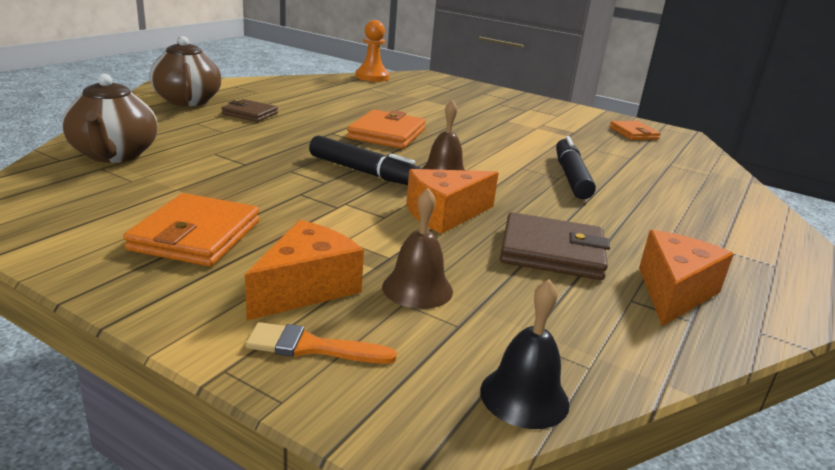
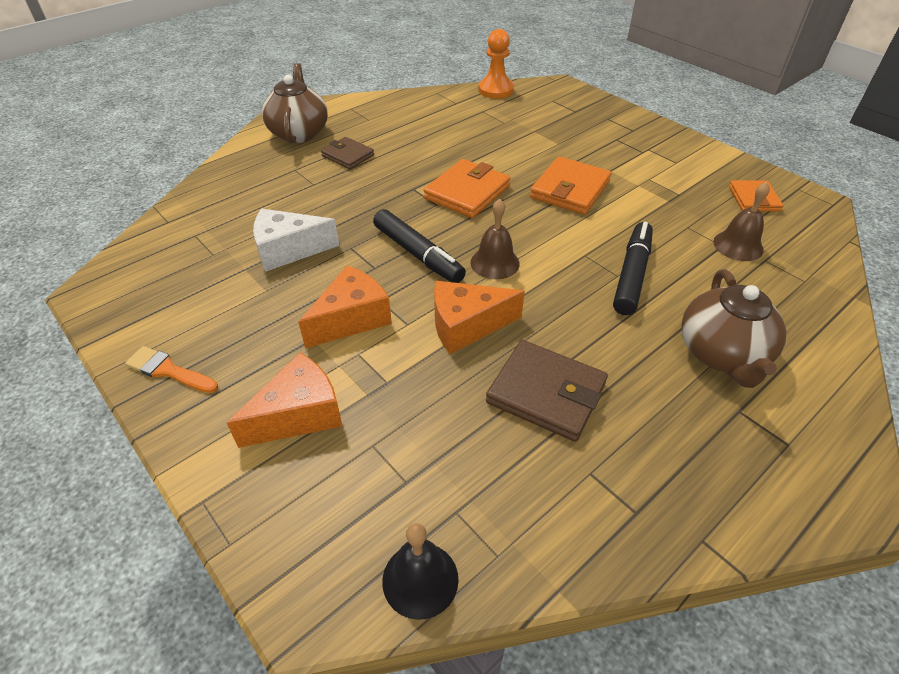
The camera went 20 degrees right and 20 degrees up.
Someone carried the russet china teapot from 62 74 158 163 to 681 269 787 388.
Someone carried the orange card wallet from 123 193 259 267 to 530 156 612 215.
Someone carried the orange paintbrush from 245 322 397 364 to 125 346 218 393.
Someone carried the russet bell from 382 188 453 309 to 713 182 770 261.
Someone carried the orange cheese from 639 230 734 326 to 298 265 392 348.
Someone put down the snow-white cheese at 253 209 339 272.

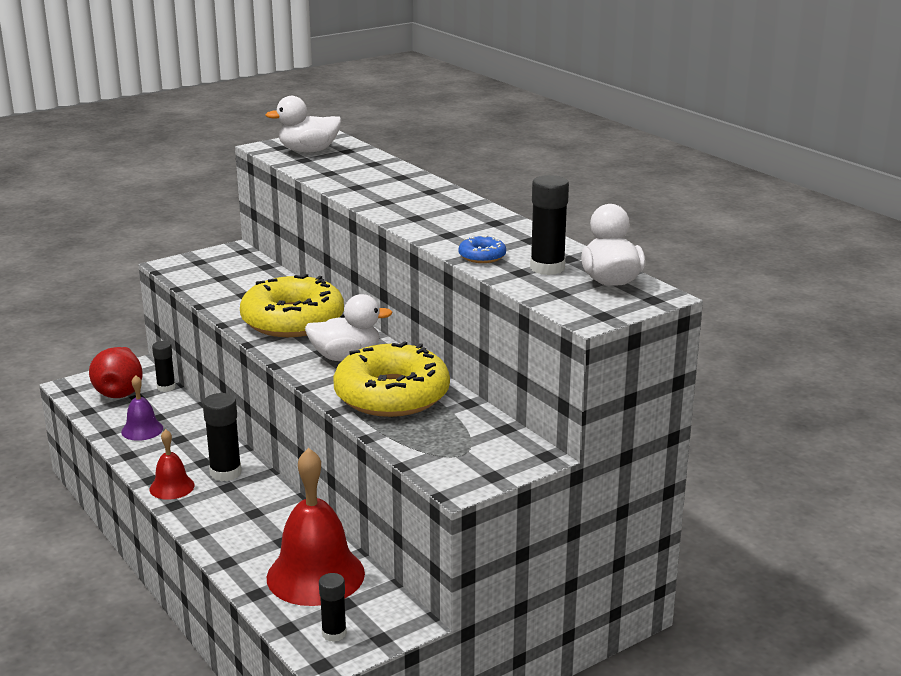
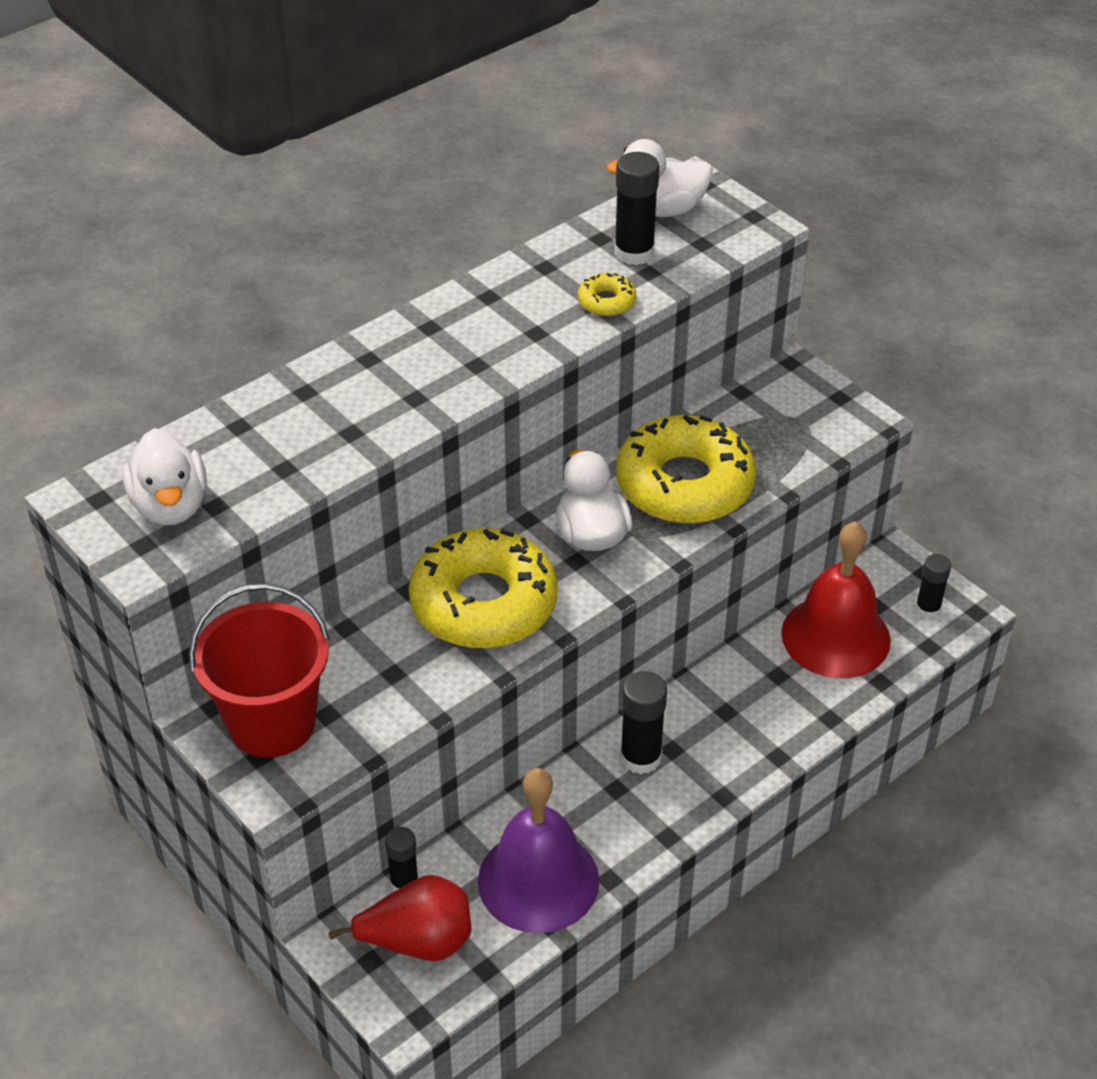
The camera went 95 degrees left and 20 degrees up.
Someone scaled the violet bell at 121 375 163 441 by 1.98.
Someone took away the red bell at 149 429 195 500.
Someone repainted the cobalt doughnut at 458 235 506 263, which became the bright yellow doughnut at 578 273 636 316.
Someone put down the red sand bucket at 189 583 330 758.

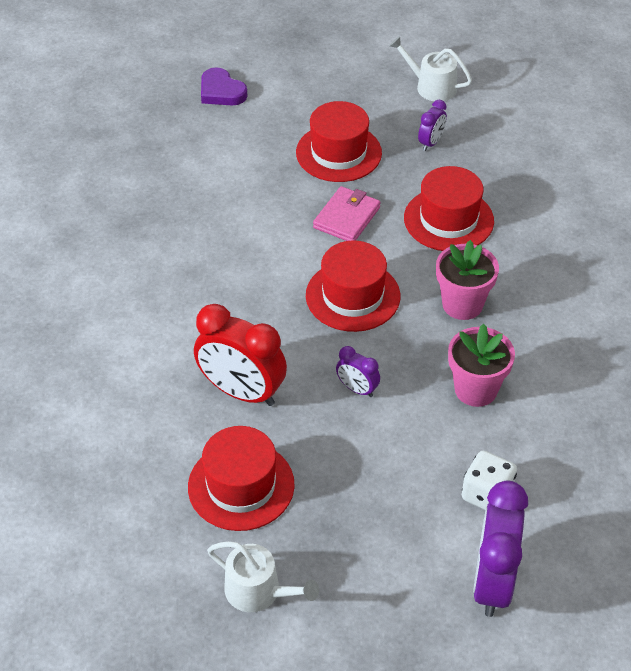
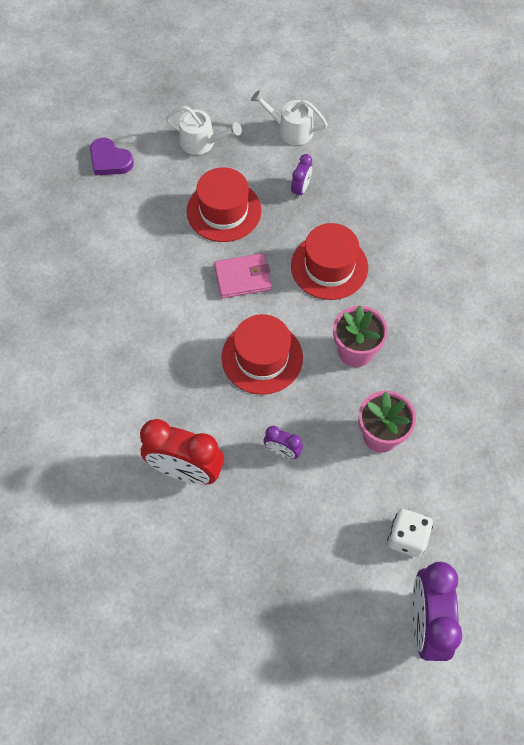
The camera went 10 degrees left and 15 degrees up.
Someone took away the red tall hat at 188 426 295 531.
Someone carried the snow-white sprinkling can from 207 541 319 612 to 166 106 242 155.
Someone rotated the pink card wallet at 313 186 381 241 by 60 degrees clockwise.

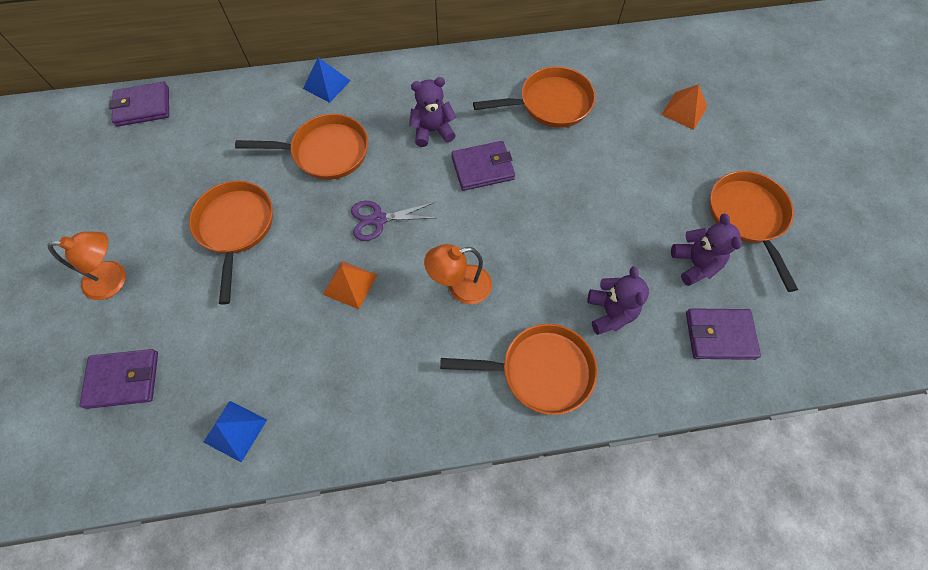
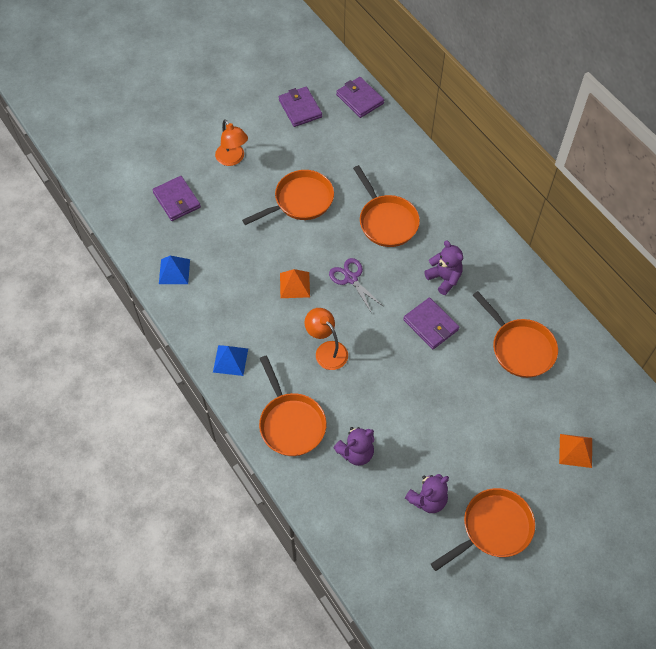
The camera went 65 degrees right and 5 degrees down.
Someone carried the cobalt solid pyramid from 303 57 351 103 to 213 345 248 376.
Someone carried the violet card wallet from 686 308 761 360 to 279 87 322 127.

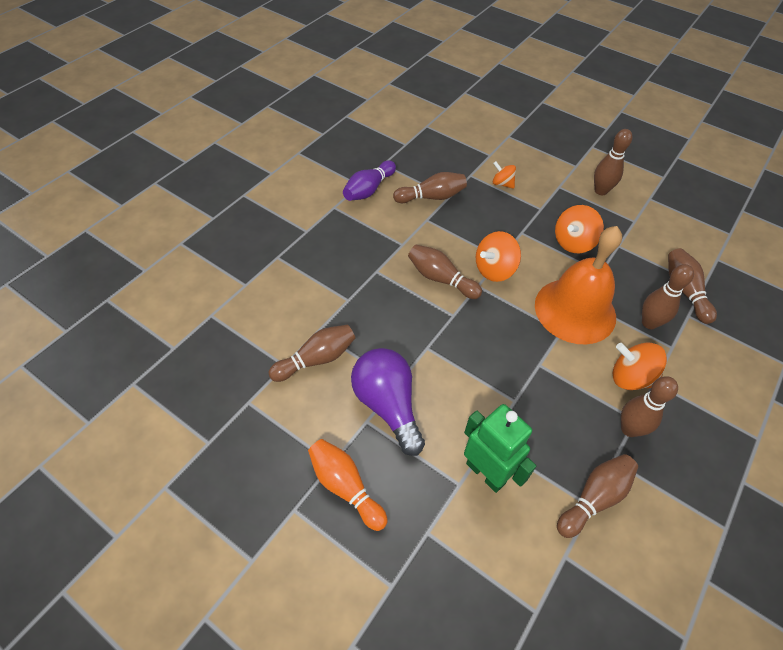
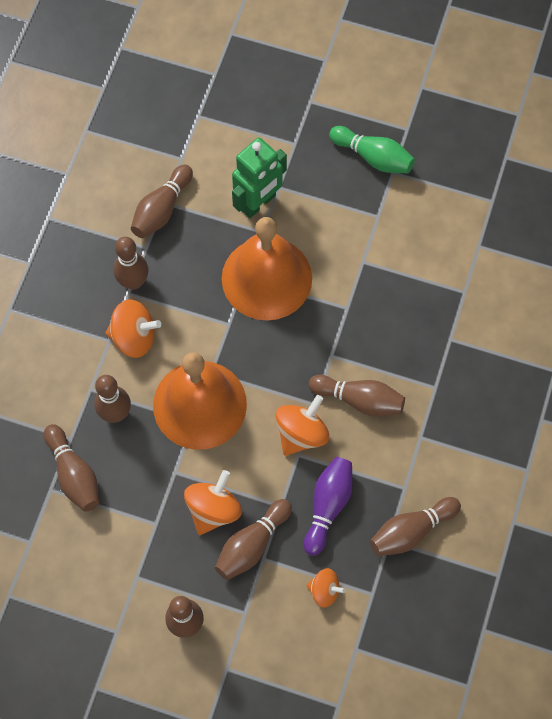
The camera went 165 degrees right and 15 degrees up.
Someone carried the russet skittle from 268 324 355 382 to 215 499 292 580.
Someone repainted the orange skittle at 308 439 388 531, which became the emerald skittle at 329 126 415 173.
Someone carried the violet skittle from 343 160 396 201 to 304 457 352 556.
Someone took away the violet lightbulb at 351 348 425 456.
Someone rotated the emerald toy robot at 464 404 536 493 by 75 degrees counterclockwise.
Someone put down the orange bell at 222 217 312 321.

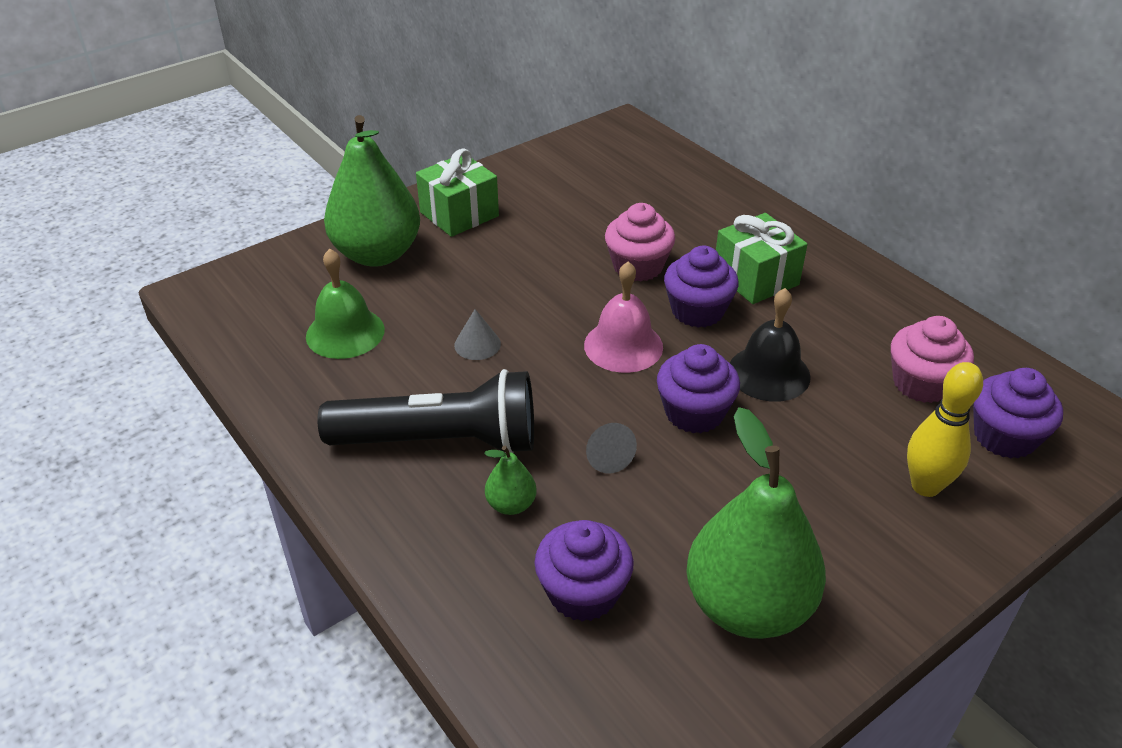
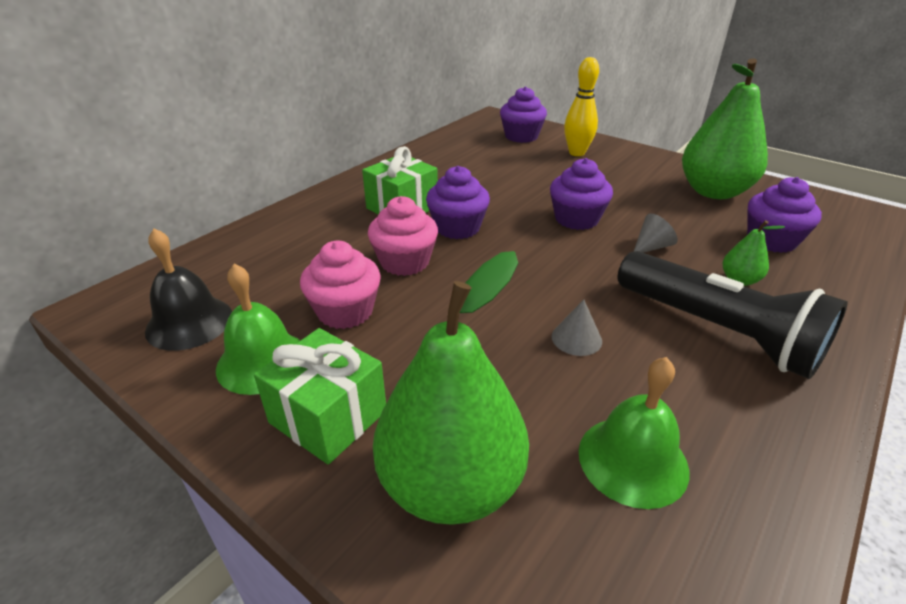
The camera went 105 degrees left and 5 degrees down.
Someone rotated the jet-black flashlight at 318 369 534 453 by 150 degrees clockwise.
Someone took away the pink bell at 584 261 663 373.
Someone carried the jet-black bell from 730 288 811 402 to 145 228 232 351.
Someone carried the pink fairy cake from 890 316 974 403 to 300 241 381 329.
Someone put down the emerald bell at 216 264 300 395.

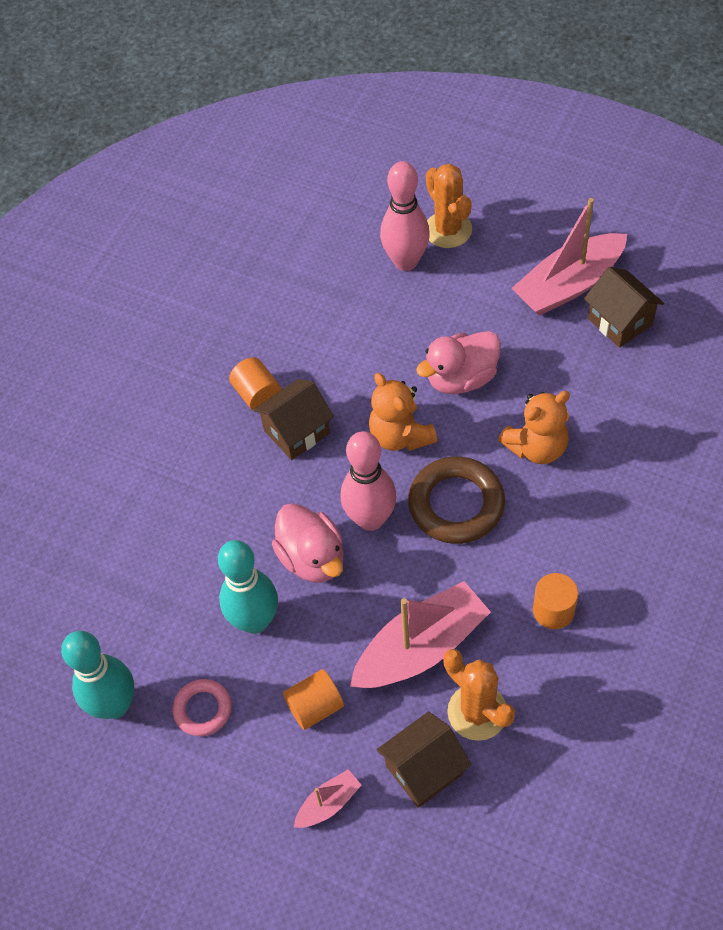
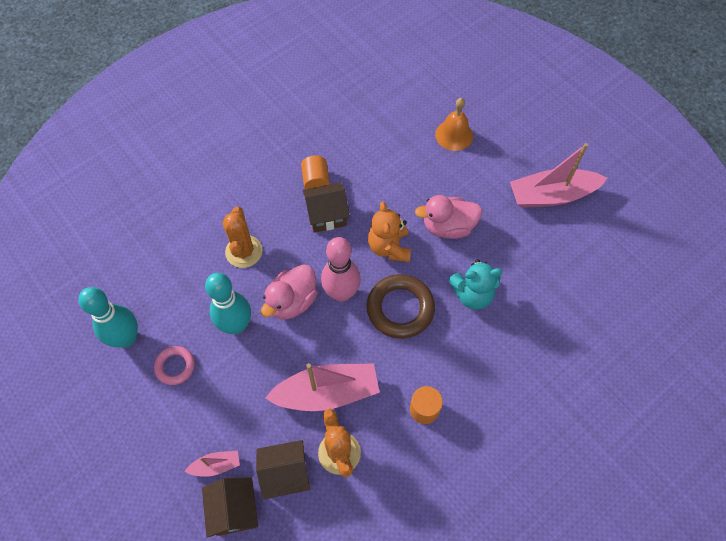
The camera went 20 degrees right and 5 degrees up.
Someone rotated the pink toy duck at 272 503 344 582 by 45 degrees clockwise.
Someone took away the orange solid cylinder at 283 669 344 730.
Someone swapped the pink skittle at 380 161 430 271 for the orange bell at 435 98 473 151.
Someone carried the orange saguaro cactus from 426 164 472 248 to 222 207 262 268.
Someone repainted the orange teddy at 498 391 570 464, which became the teal teddy at 449 259 502 310.
Someone carried the russet house from 584 267 664 348 to 202 477 258 538.

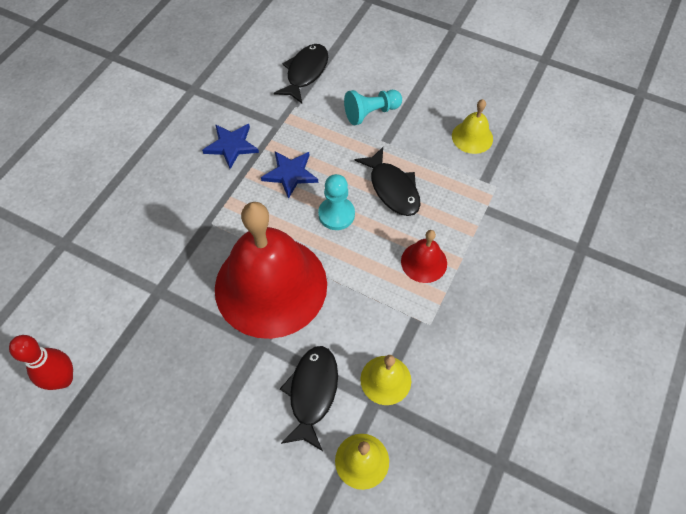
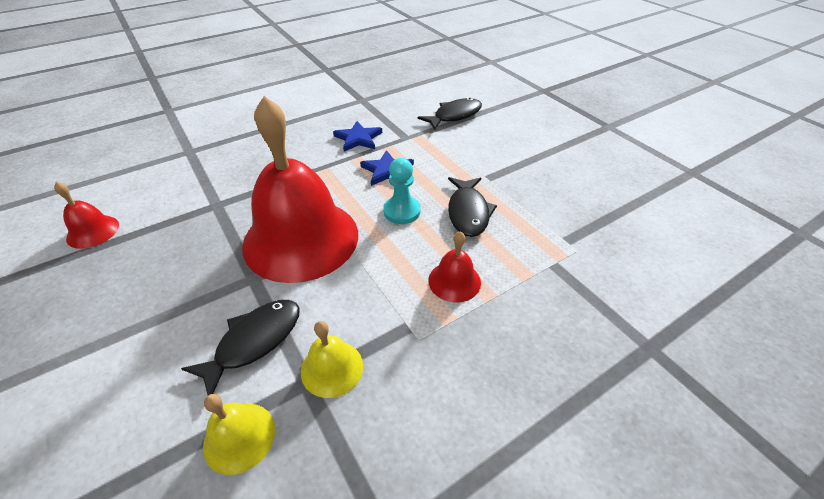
The camera went 30 degrees right and 15 degrees down.
Someone swapped the red skittle at 9 335 73 390 for the red bell at 54 182 119 249.
Someone took away the teal game pawn at 344 90 402 125.
Someone took away the bright yellow bell at 452 99 493 154.

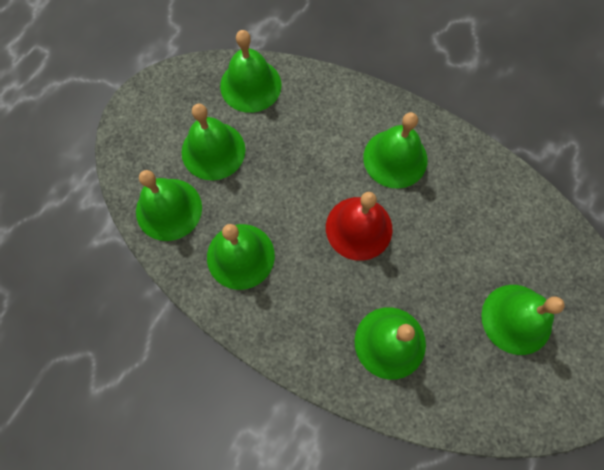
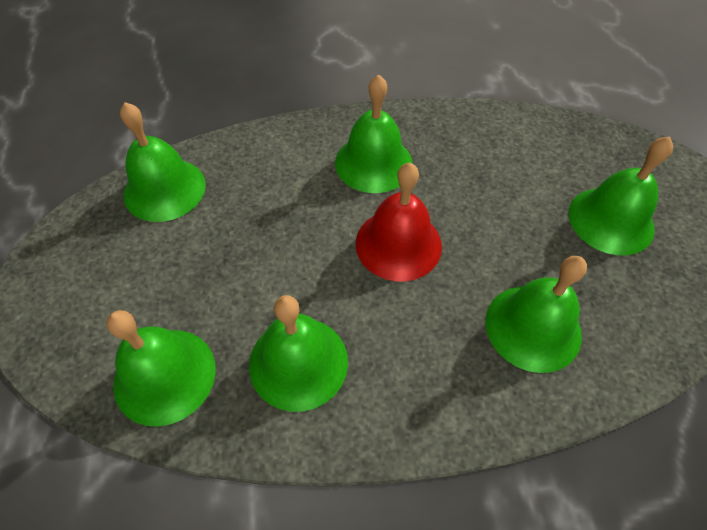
The camera went 40 degrees left and 15 degrees down.
Someone took away the emerald bell at 181 104 245 180.

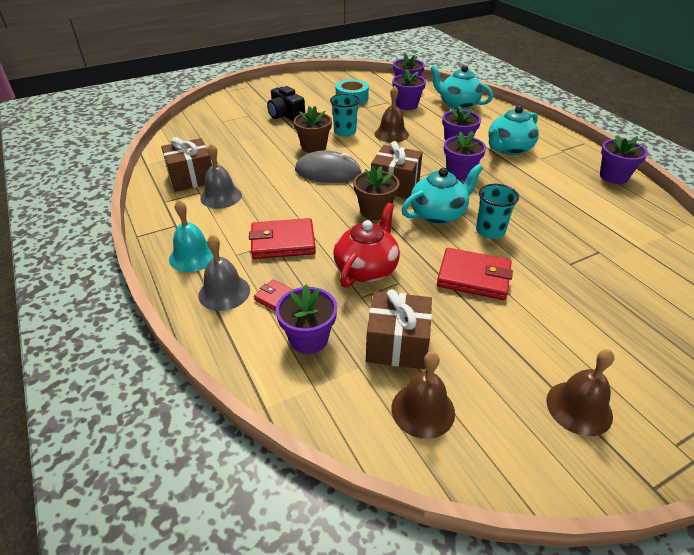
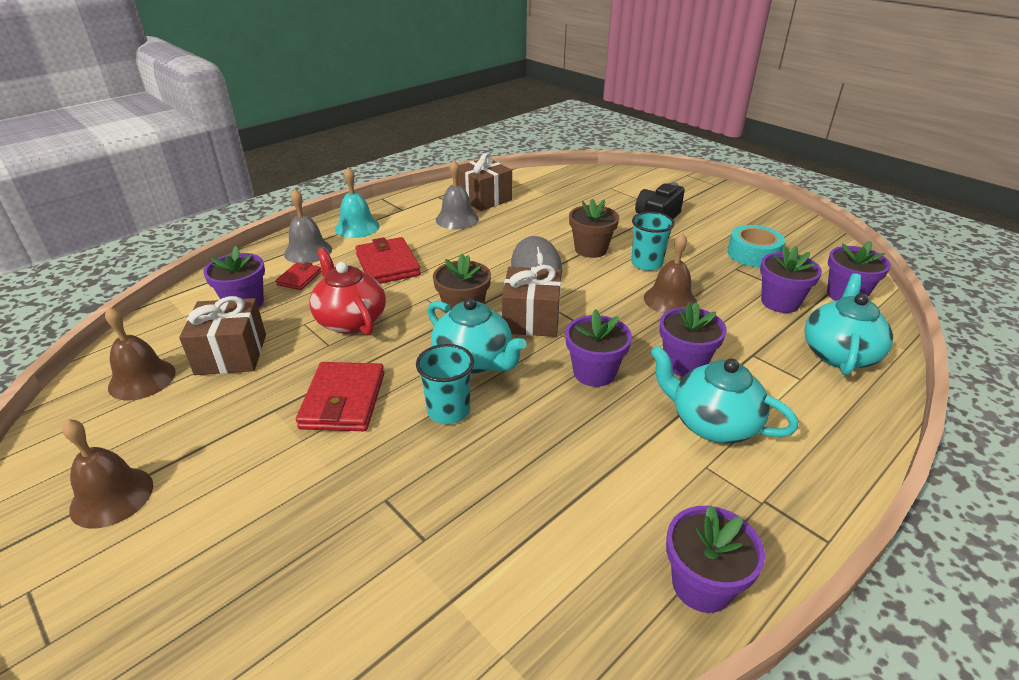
The camera went 75 degrees right and 5 degrees down.
Someone rotated the red china teapot at 333 203 400 288 by 135 degrees counterclockwise.

